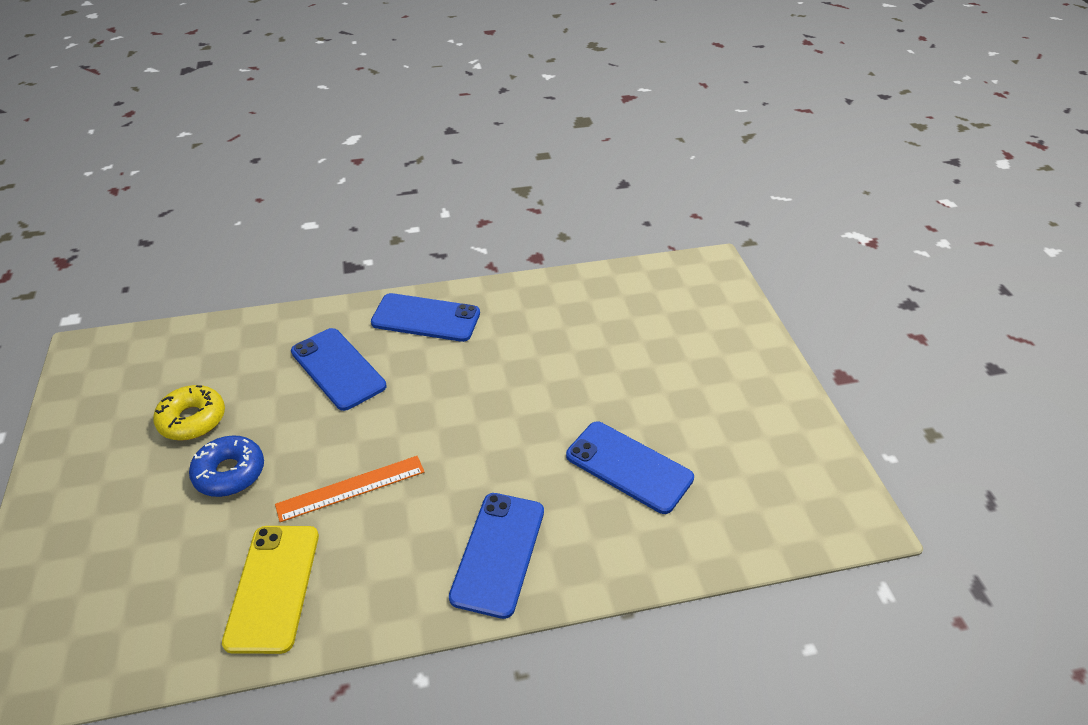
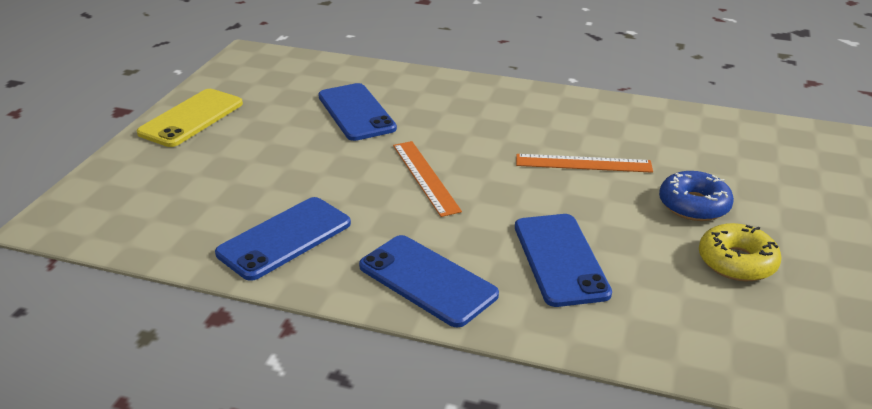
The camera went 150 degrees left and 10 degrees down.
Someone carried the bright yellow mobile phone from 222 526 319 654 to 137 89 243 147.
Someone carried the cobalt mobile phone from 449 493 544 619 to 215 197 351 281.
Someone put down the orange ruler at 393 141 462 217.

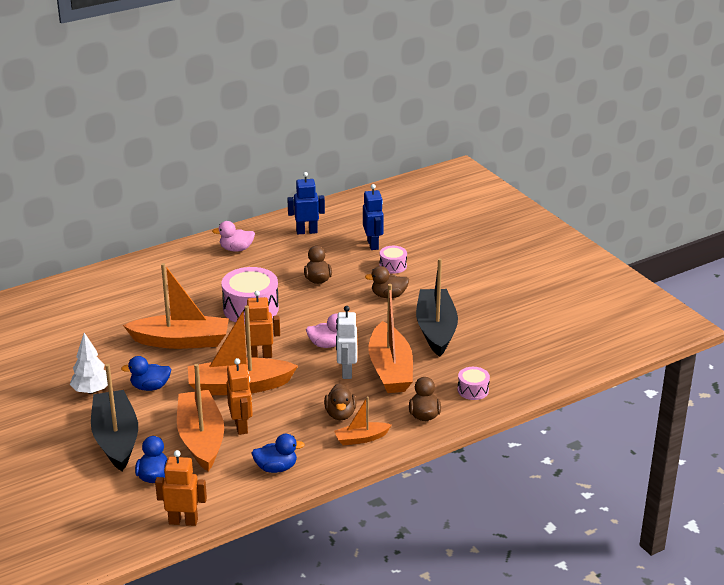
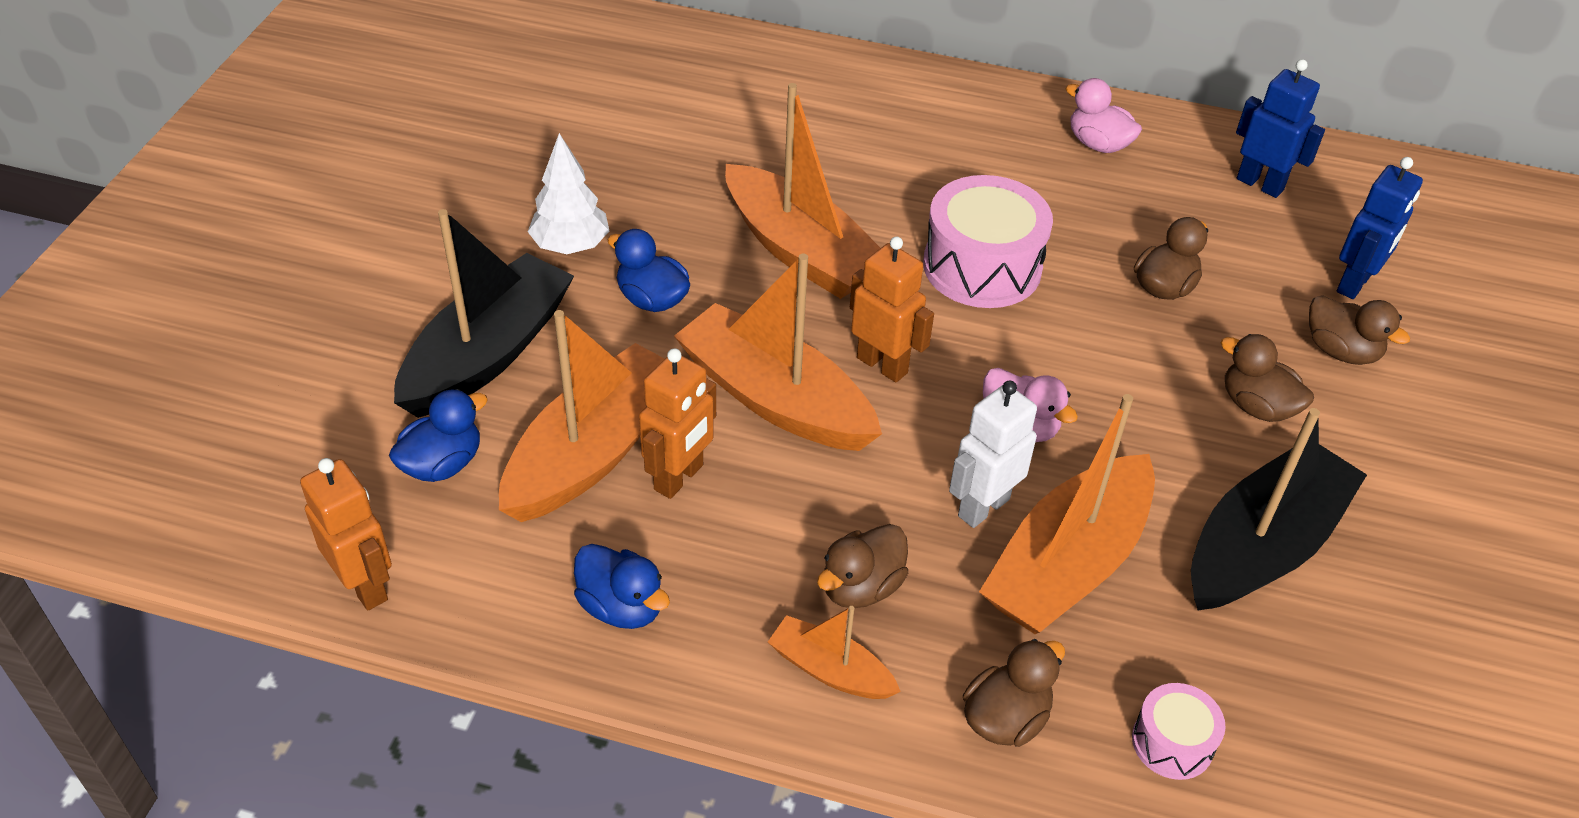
The camera went 45 degrees right and 15 degrees up.
Someone swapped the pink drum at 379 246 407 274 for the russet toy duck at 1309 295 1410 365.

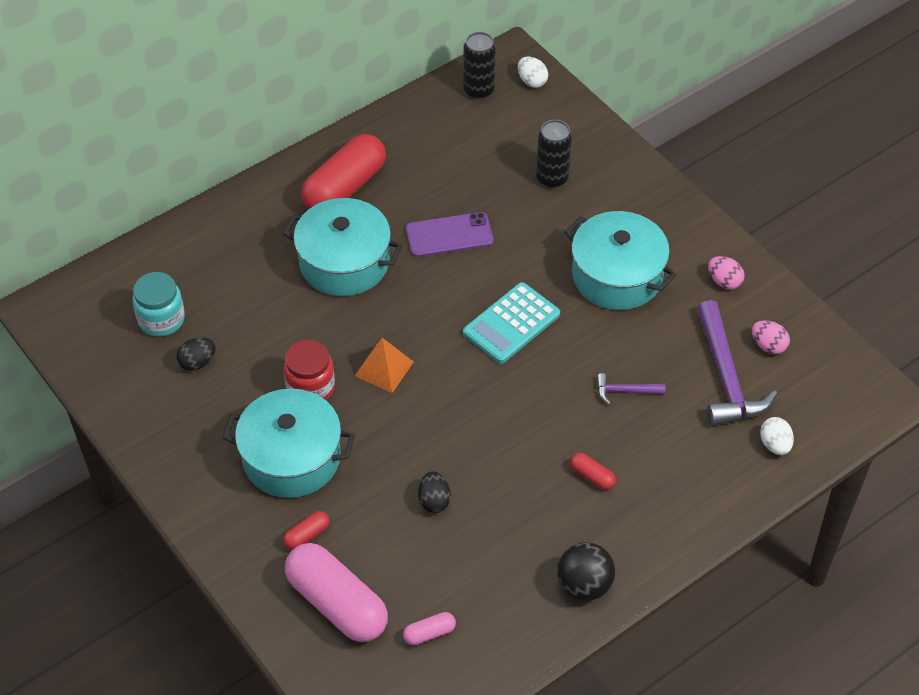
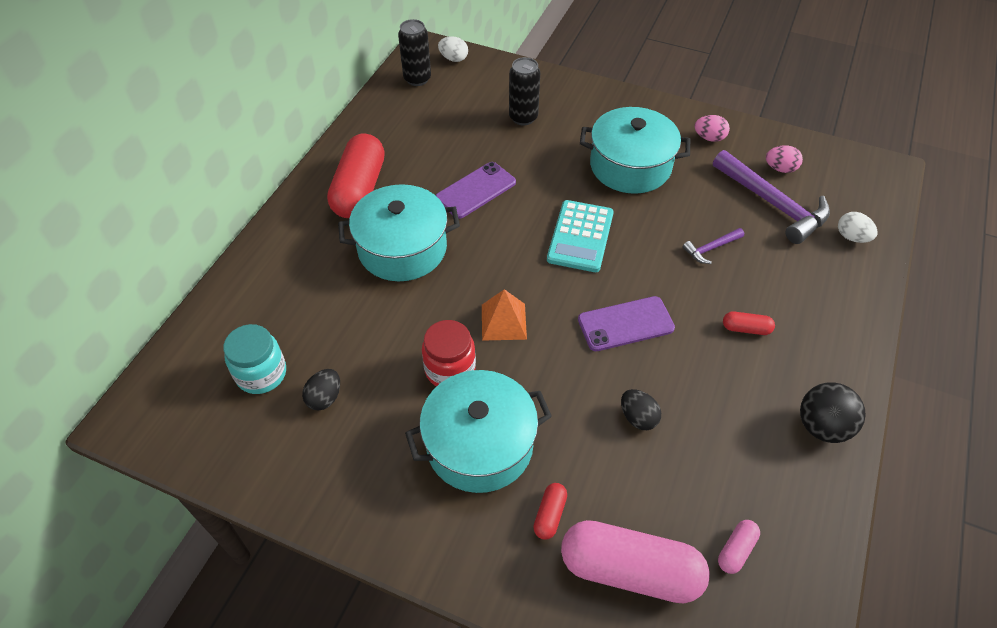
The camera went 30 degrees left and 0 degrees up.
Someone put down the violet mobile phone at 578 296 675 351.

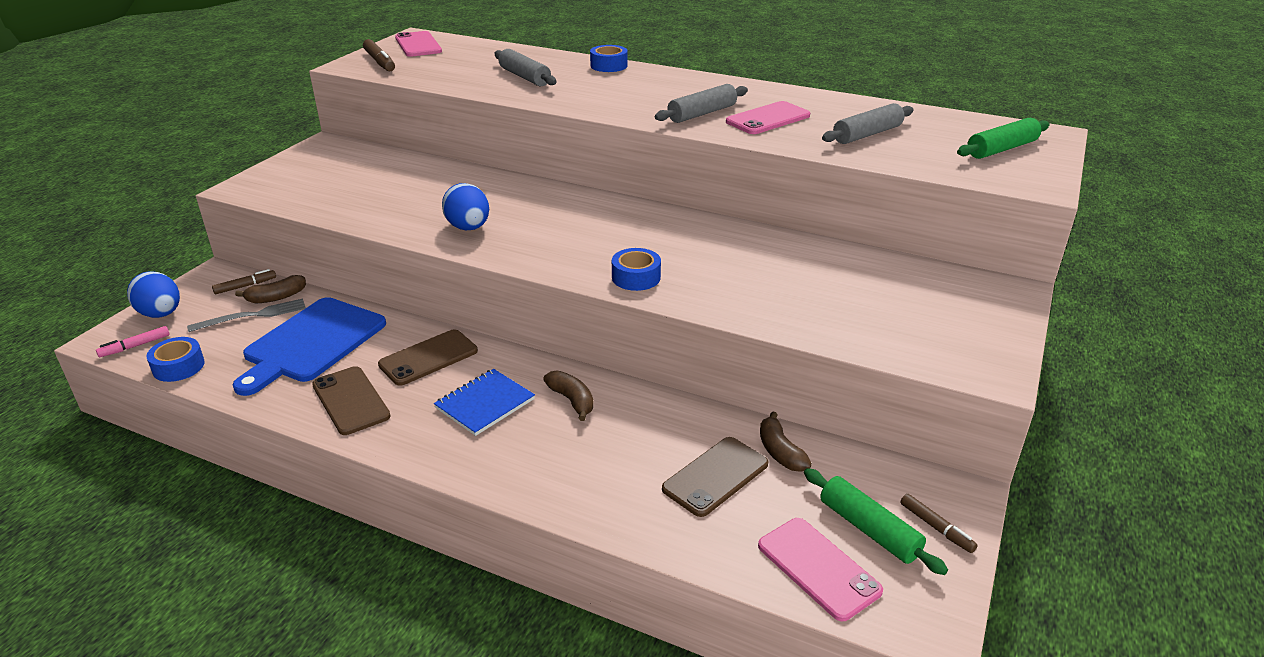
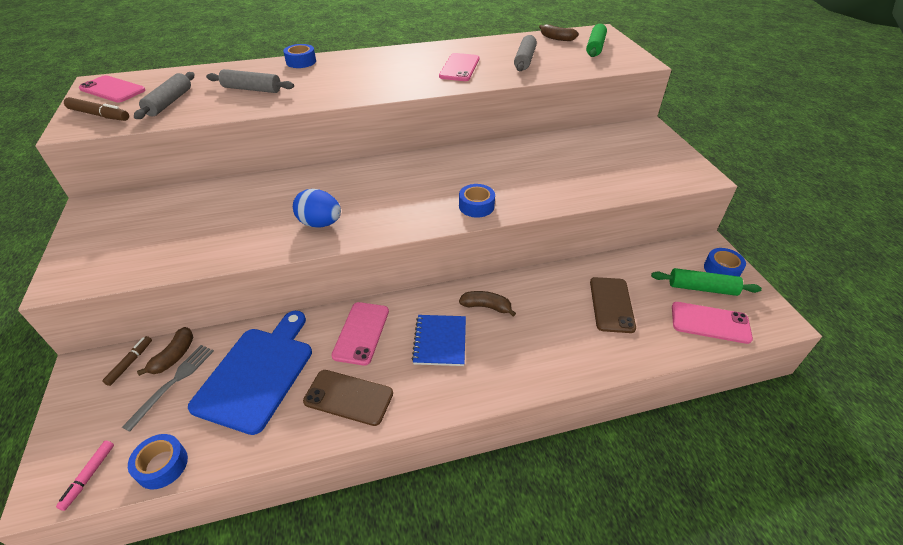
The camera went 40 degrees left and 10 degrees up.
Someone took away the cobalt egg at 127 271 180 318.
Someone rotated the cobalt bread board at 232 297 386 396 by 150 degrees counterclockwise.
Someone repainted the russet mobile phone at 378 329 478 386, which became the pink mobile phone at 331 302 389 366.
Someone carried the grey dough roller from 655 84 748 123 to 134 72 194 119.
Someone carried the russet banana fruit from 760 412 812 472 to 539 24 579 41.
Someone swapped the russet marker pen at 900 494 978 553 for the cobalt roll of tape at 704 248 746 277.

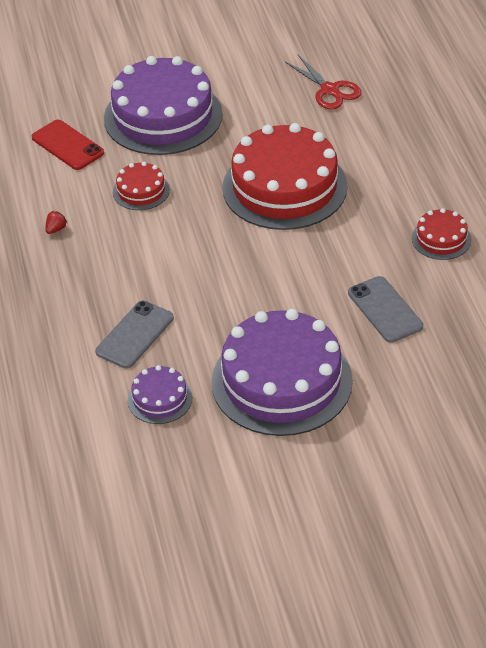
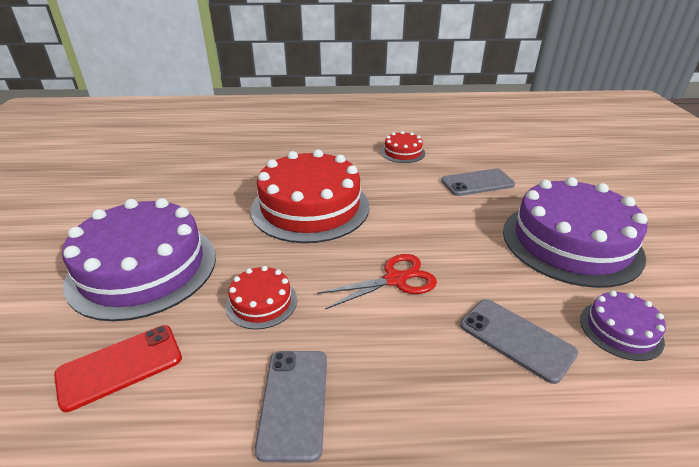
The camera went 80 degrees left and 10 degrees down.
Someone swapped the red berry at 45 211 67 234 for the grey mobile phone at 254 351 327 462.
Someone carried the red pair of scissors from 285 55 362 110 to 317 254 437 309.

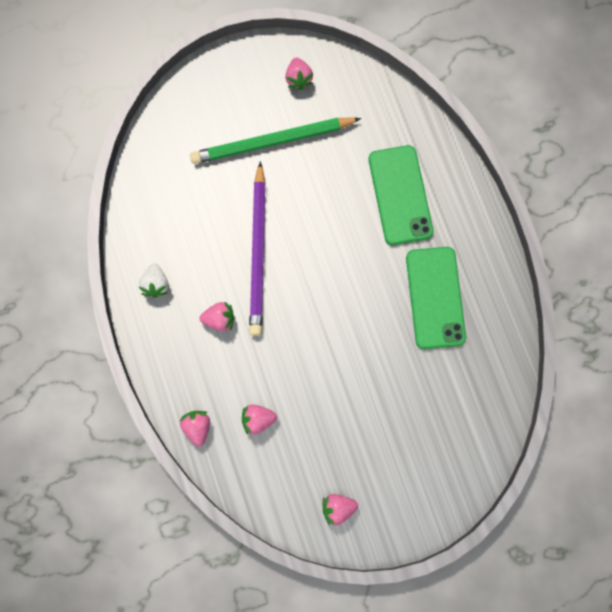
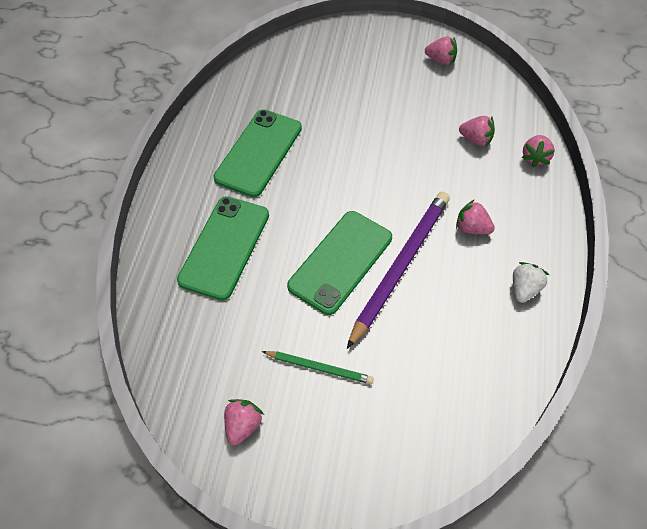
The camera went 150 degrees left and 20 degrees down.
Someone scaled the emerald wooden pencil at 190 117 361 164 by 0.51.
Someone put down the emerald mobile phone at 287 211 392 315.

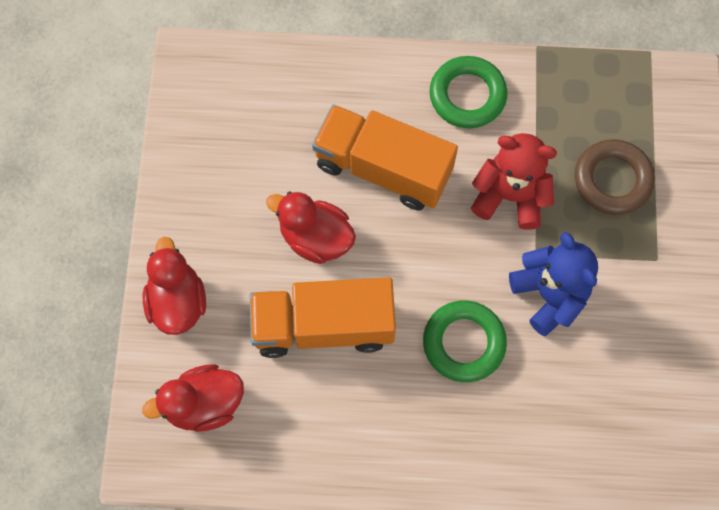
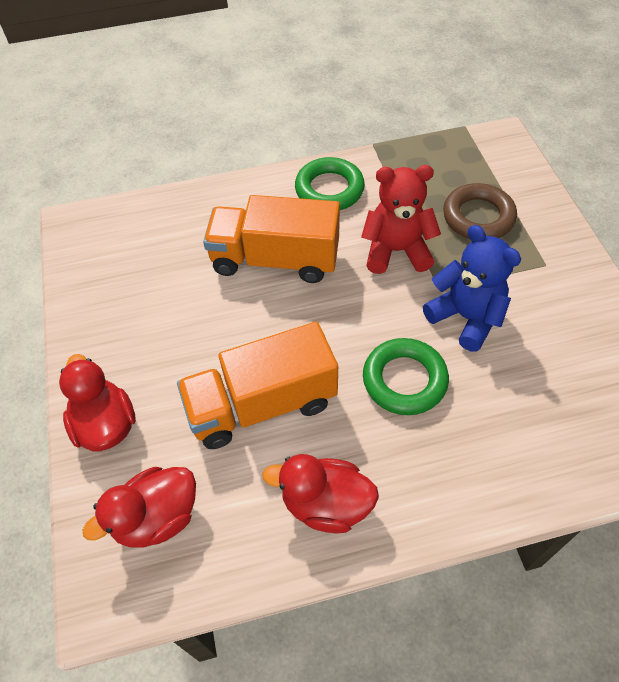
The camera went 15 degrees left and 15 degrees down.
Someone carried the red toy duck from 266 192 356 264 to 262 454 379 533.

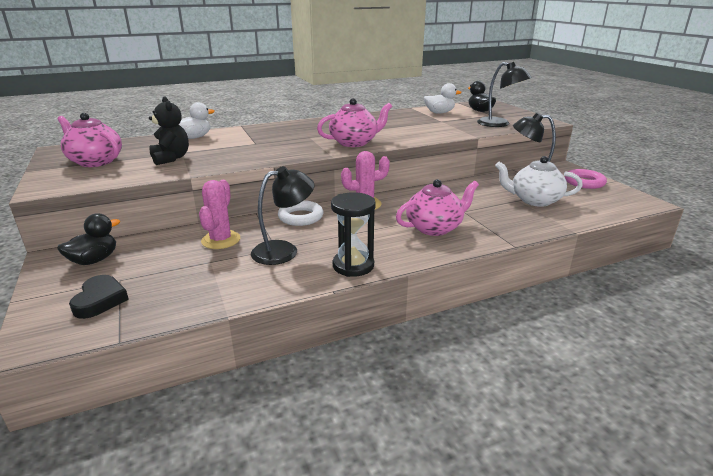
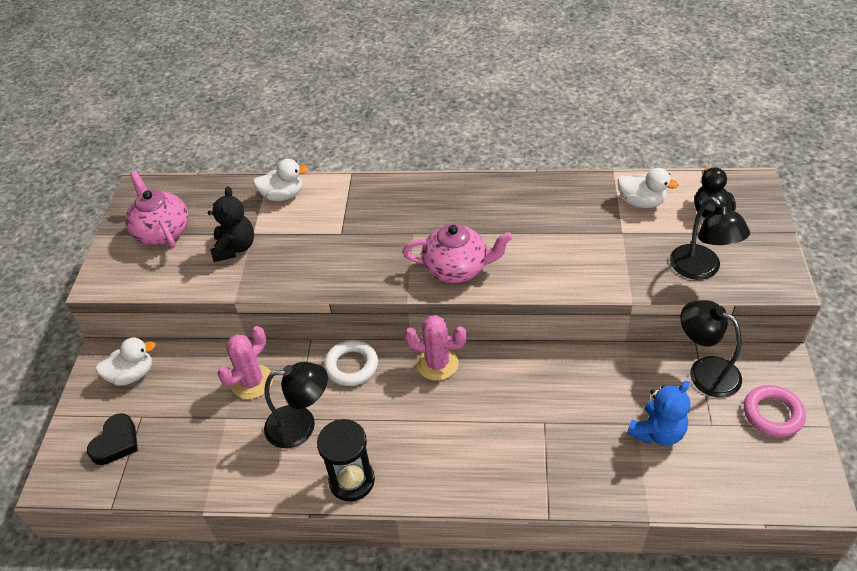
The camera went 30 degrees right and 20 degrees up.
Someone repainted the jet-black toy duck at 57 213 120 265, which became the snow-white toy duck at 95 338 156 386.
Someone took away the pink china teapot at 396 179 479 236.
Someone swapped the snow-white china teapot at 495 156 583 207 for the cobalt teddy at 627 381 690 446.

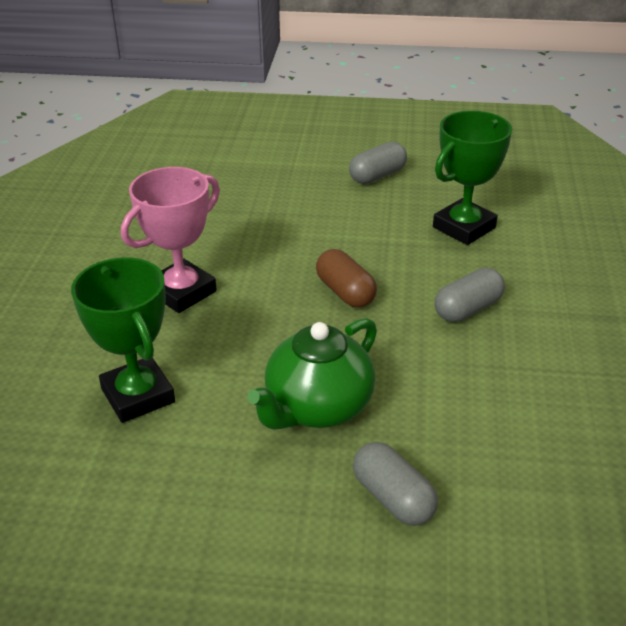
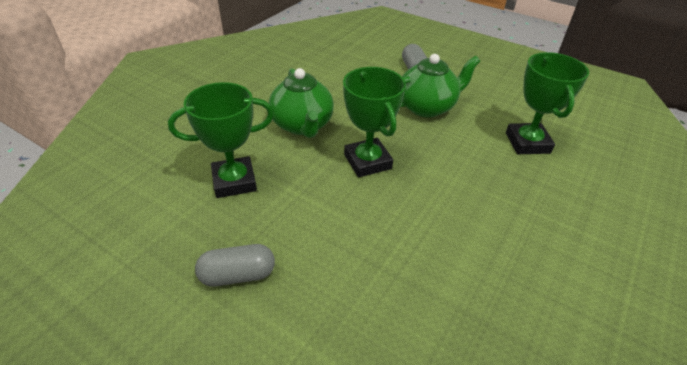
The camera went 155 degrees left and 5 degrees up.
Someone took away the pink trophy at 121 167 220 313.
Someone swapped the russet pill at 316 249 377 308 for the emerald trophy at 343 67 406 177.
Someone swapped the grey pill at 435 268 505 322 for the emerald china teapot at 268 68 334 138.

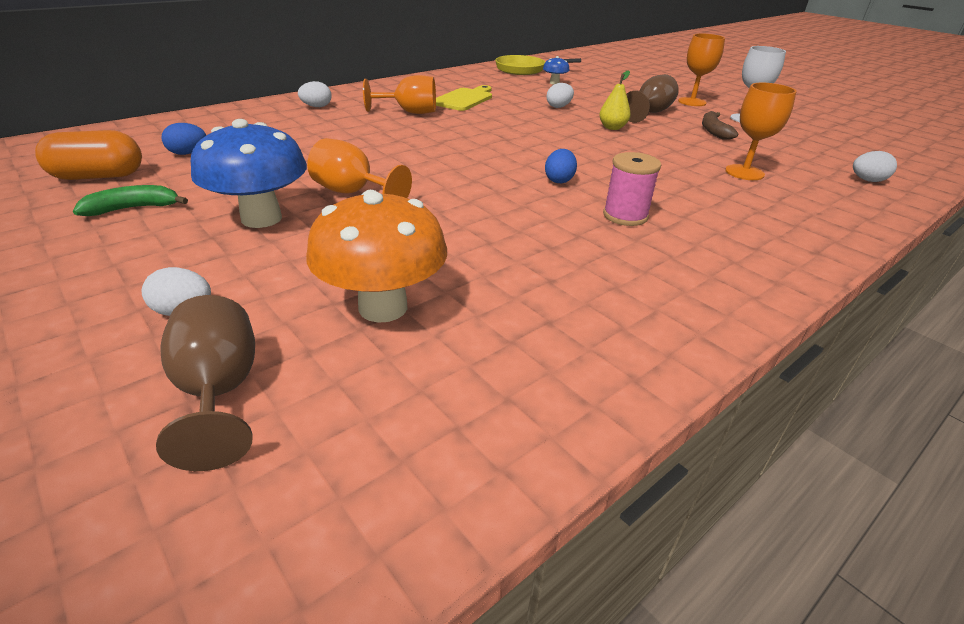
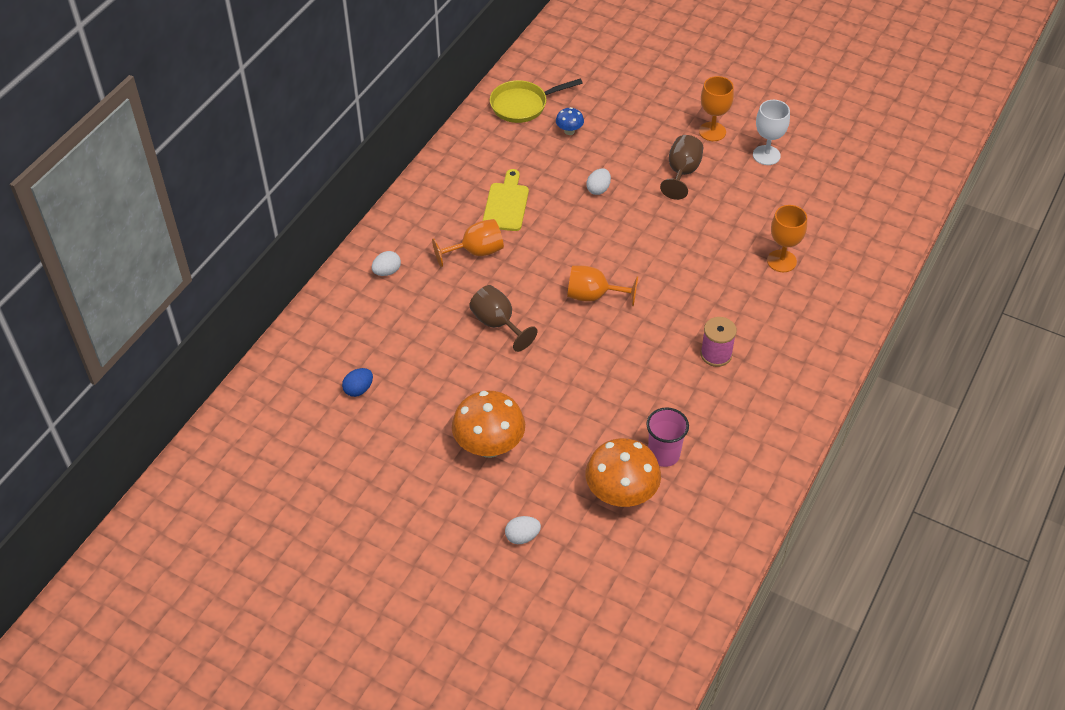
The camera went 20 degrees left and 15 degrees up.
Someone took away the orange pill at 35 130 142 180.
Someone took away the emerald banana fruit at 73 185 188 216.
Someone carried the russet chalice from 156 295 255 471 to 469 285 537 352.
Someone repainted the cobalt toadstool at 191 119 307 228, which became the orange toadstool at 452 391 525 458.
Someone carried the orange chalice from 307 138 412 198 to 567 265 638 306.
Someone took away the cobalt egg at 545 149 577 183.
Someone took away the bright yellow toy pear at 599 70 631 130.
Someone took away the russet banana fruit at 702 111 738 140.
Someone took away the snow-white egg at 853 151 897 182.
Someone put down the pink beaker at 646 407 689 467.

